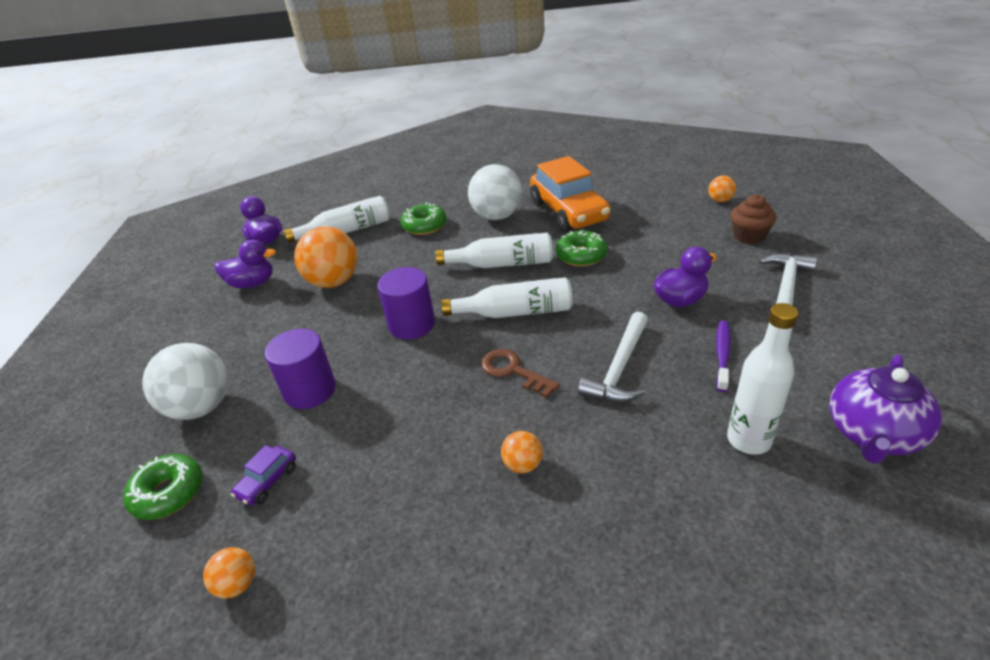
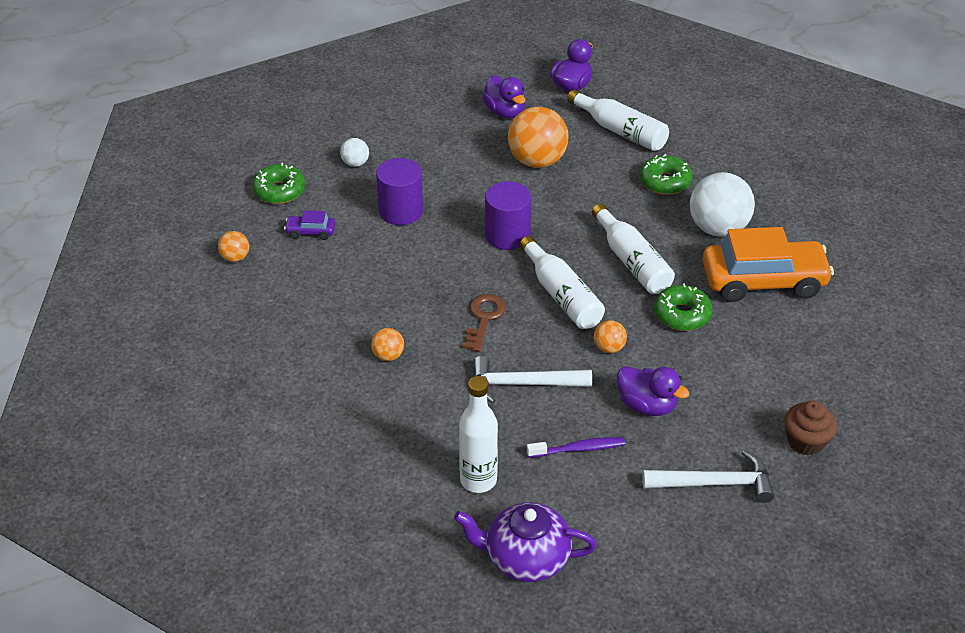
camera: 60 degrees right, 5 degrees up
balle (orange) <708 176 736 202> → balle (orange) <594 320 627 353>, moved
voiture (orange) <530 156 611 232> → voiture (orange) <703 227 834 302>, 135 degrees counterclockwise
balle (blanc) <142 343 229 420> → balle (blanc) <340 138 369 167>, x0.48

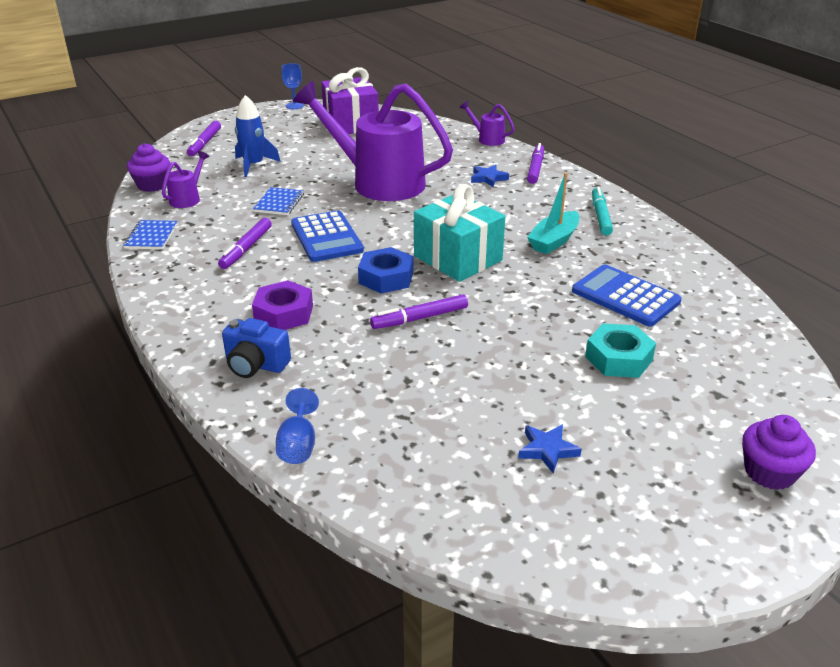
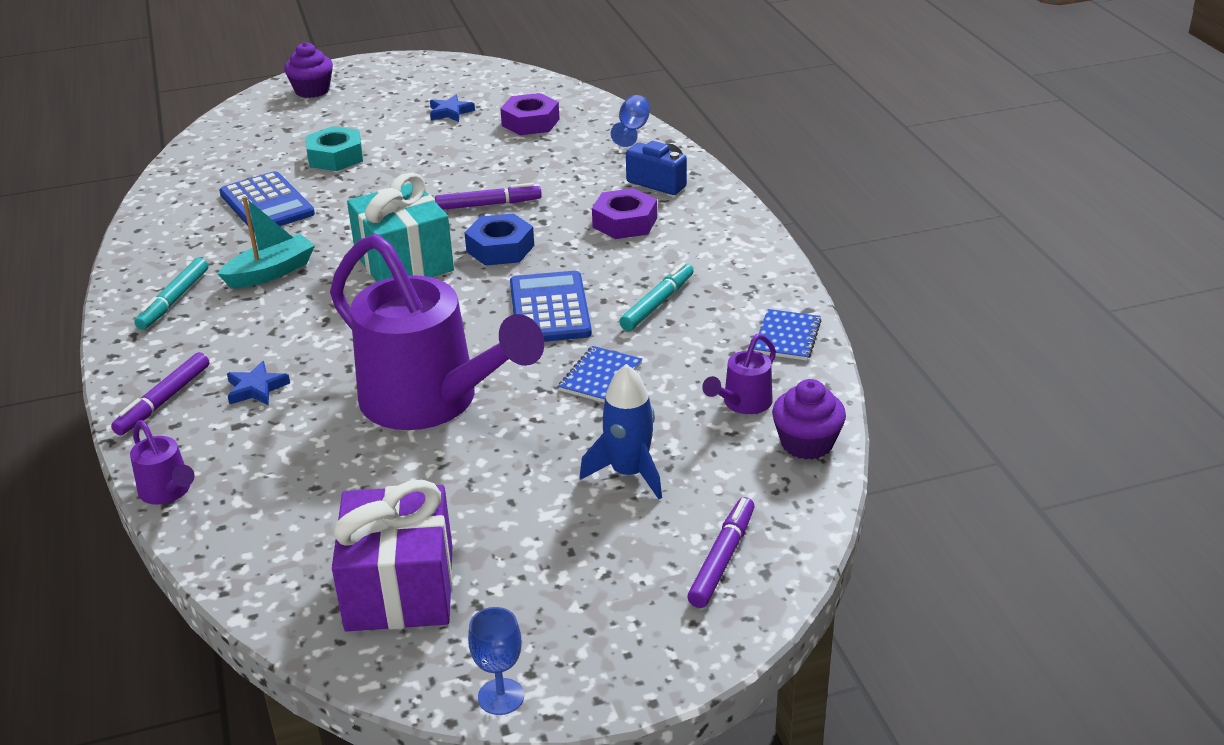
camera: 165 degrees left, 0 degrees up
- → écrou (violet) <500 93 560 135>
feutre (violet) <218 218 272 269> → feutre (turquoise) <619 262 694 331>

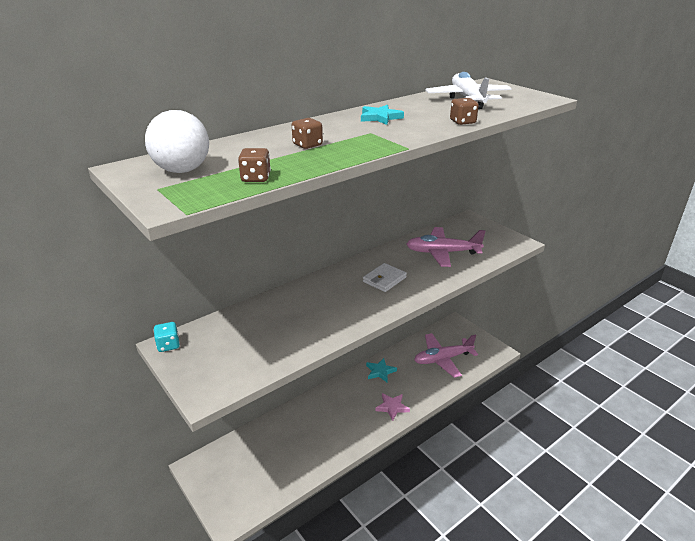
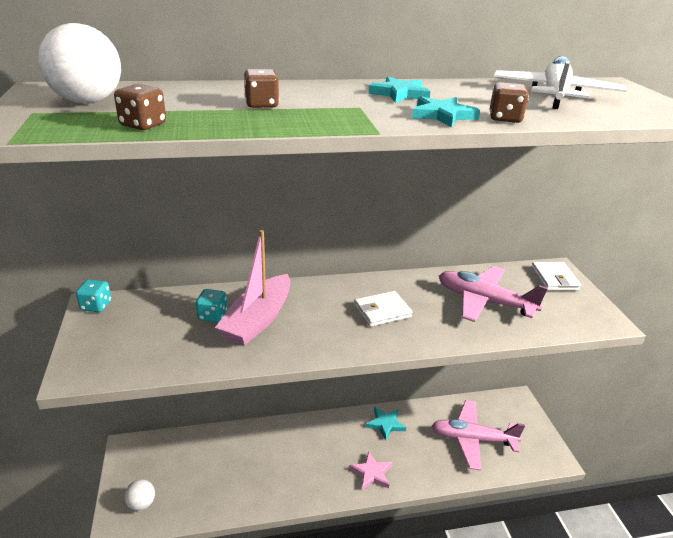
camera: 25 degrees right, 0 degrees up
- → balle (blanc) <124 479 155 511>
- → dé (turquoise) <196 289 227 323>
- → bateau (rose) <215 230 290 346>
- → étoile (turquoise) <412 96 480 127>
- → portefeuille (blanc) <531 262 581 291>

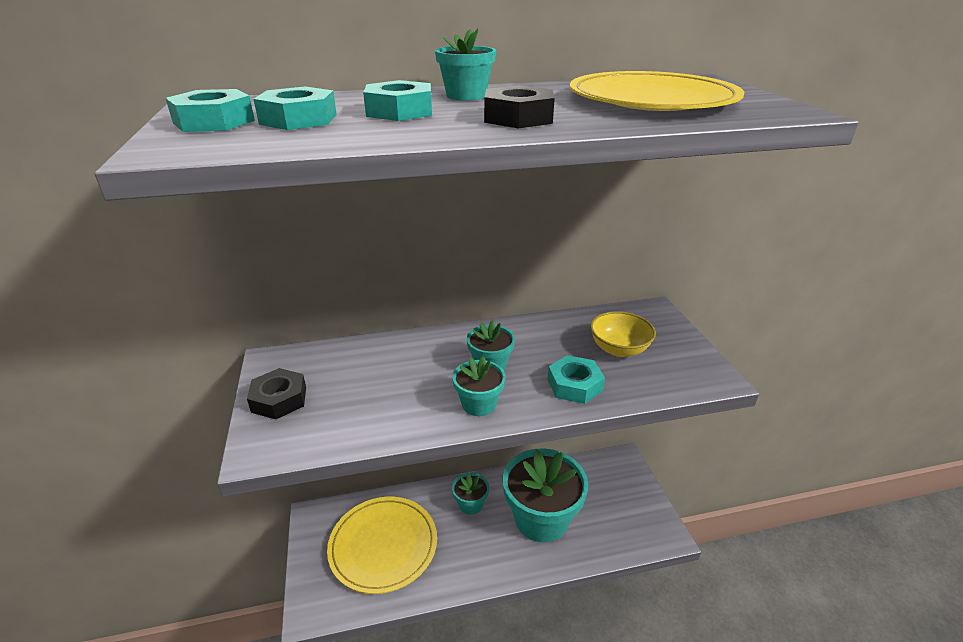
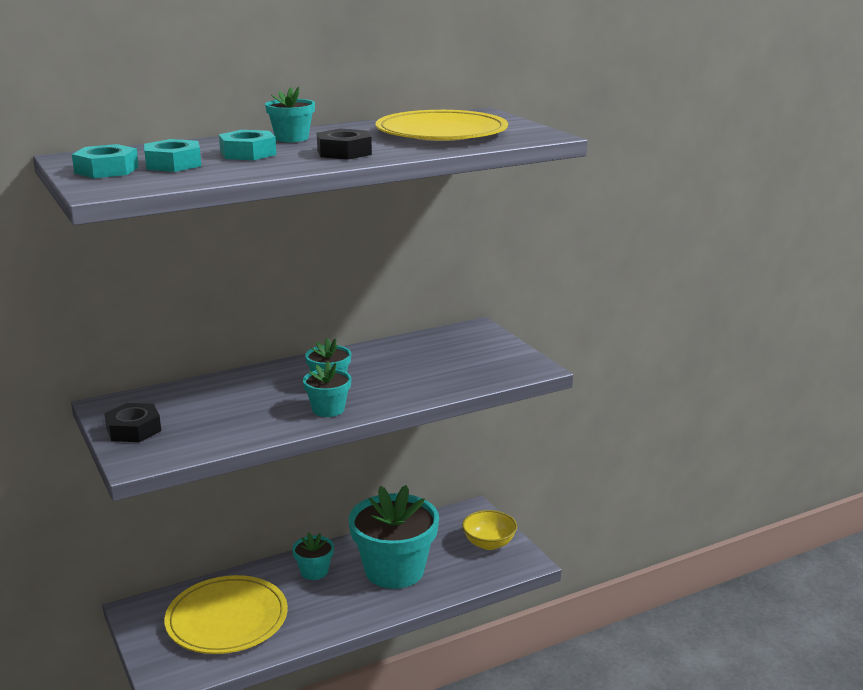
camera: 15 degrees left, 10 degrees down
écrou (turquoise) <547 355 605 404> → -
bol (jaune) <590 311 656 357> → bol (jaune) <462 510 517 550>, moved

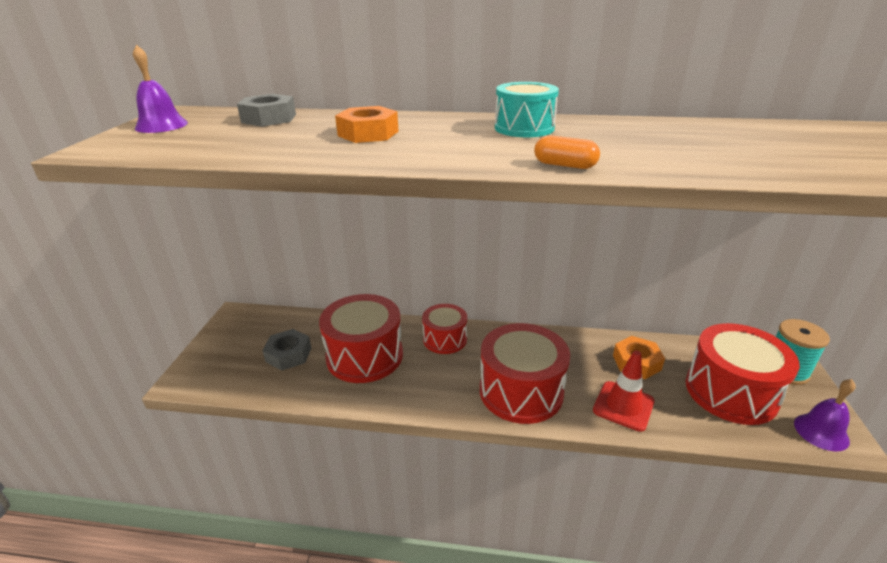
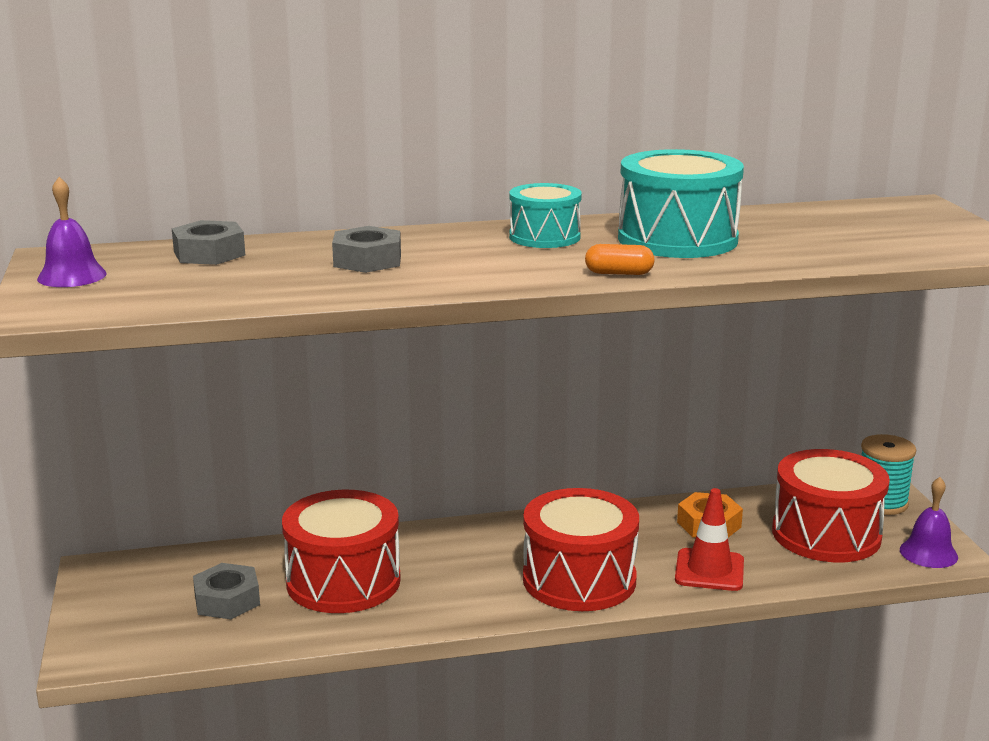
camera: 20 degrees left, 10 degrees down
tambour (rouge) <422 304 467 354> → -
- → tambour (turquoise) <618 149 744 258>
écrou (orange) <335 106 399 143> → écrou (gris) <332 226 401 273>

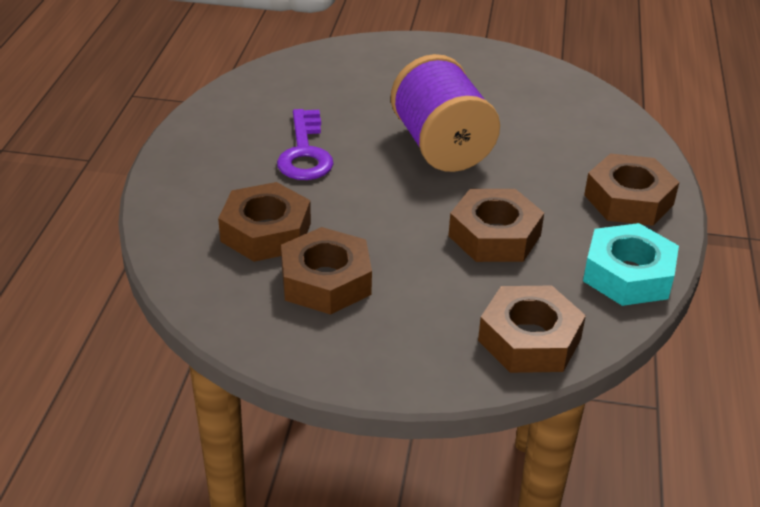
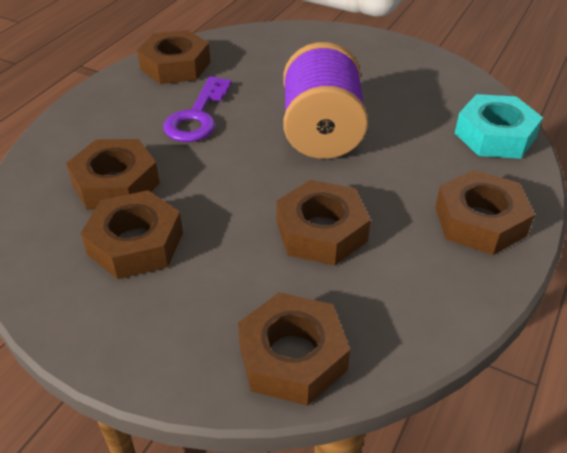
camera: 20 degrees right, 5 degrees up
- → écrou (marron) <137 30 210 84>
écrou (turquoise) <583 223 679 306> → écrou (turquoise) <455 94 543 159>, moved

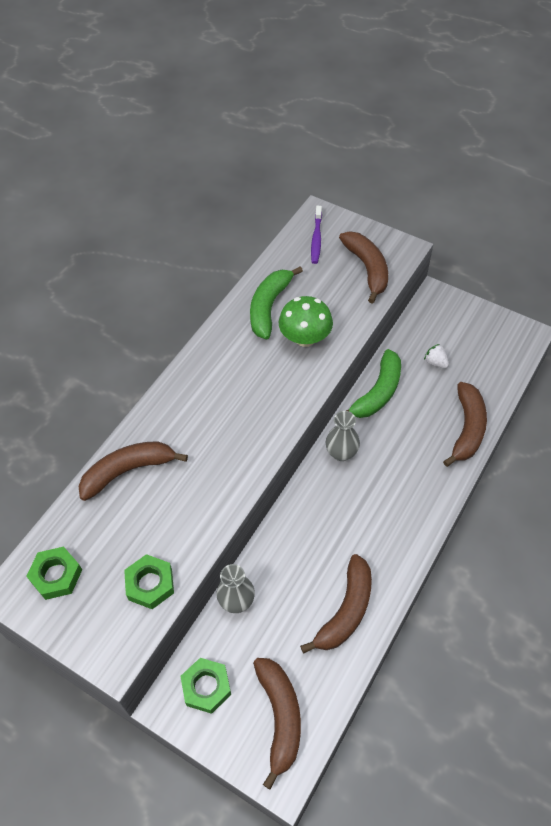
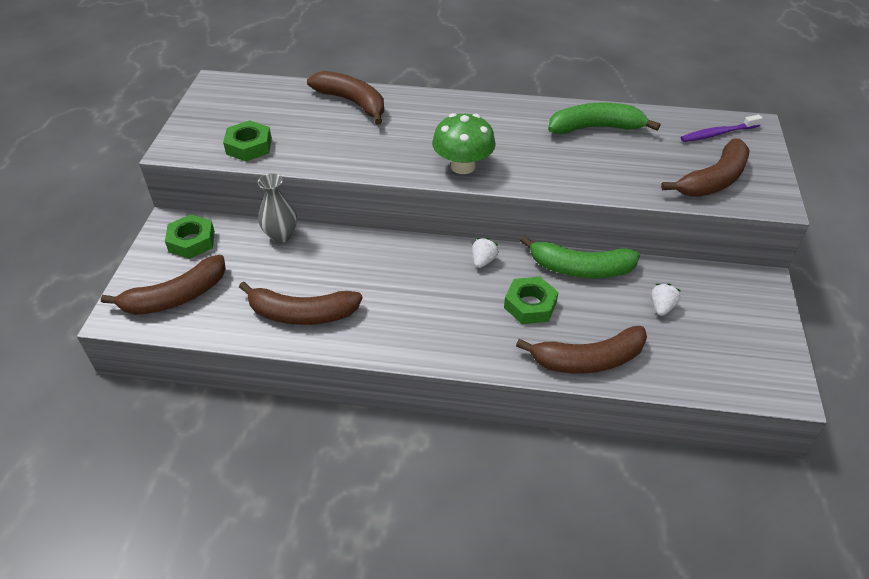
camera: 65 degrees right, 10 degrees down
écrou (vert) <26 547 82 600> → écrou (vert) <504 277 559 324>, moved
champignon (vert) <279 296 333 347> → champignon (vert) <432 113 496 174>, moved
vase (gris) <326 411 360 461> → fraise (blanc) <472 238 499 268>

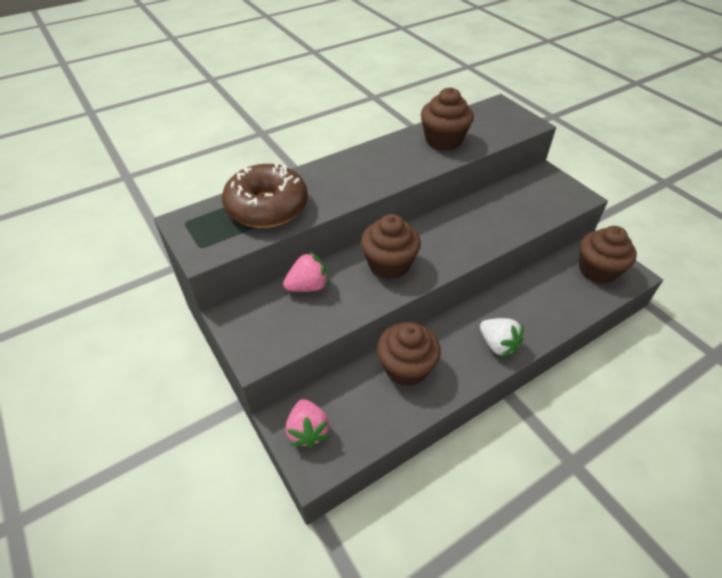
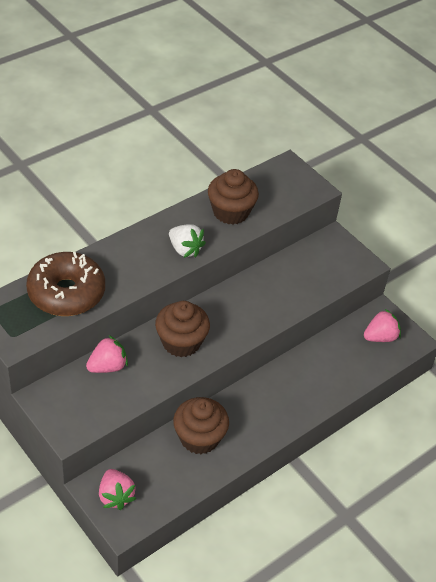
camera: 10 degrees left, 0 degrees up
fraise (blanc) <480 318 524 357> → fraise (blanc) <169 224 206 258>, moved
muffin (marron) <579 226 637 284> → fraise (rose) <364 309 401 342>

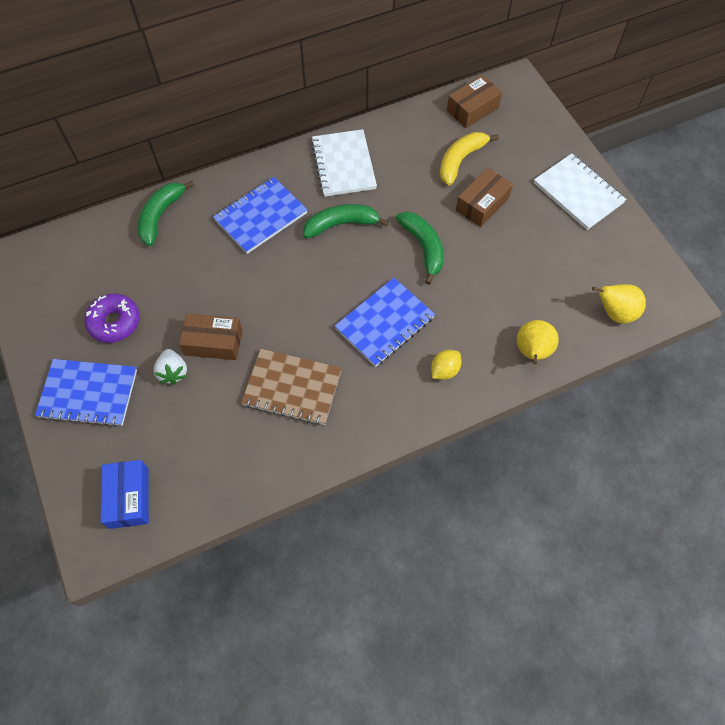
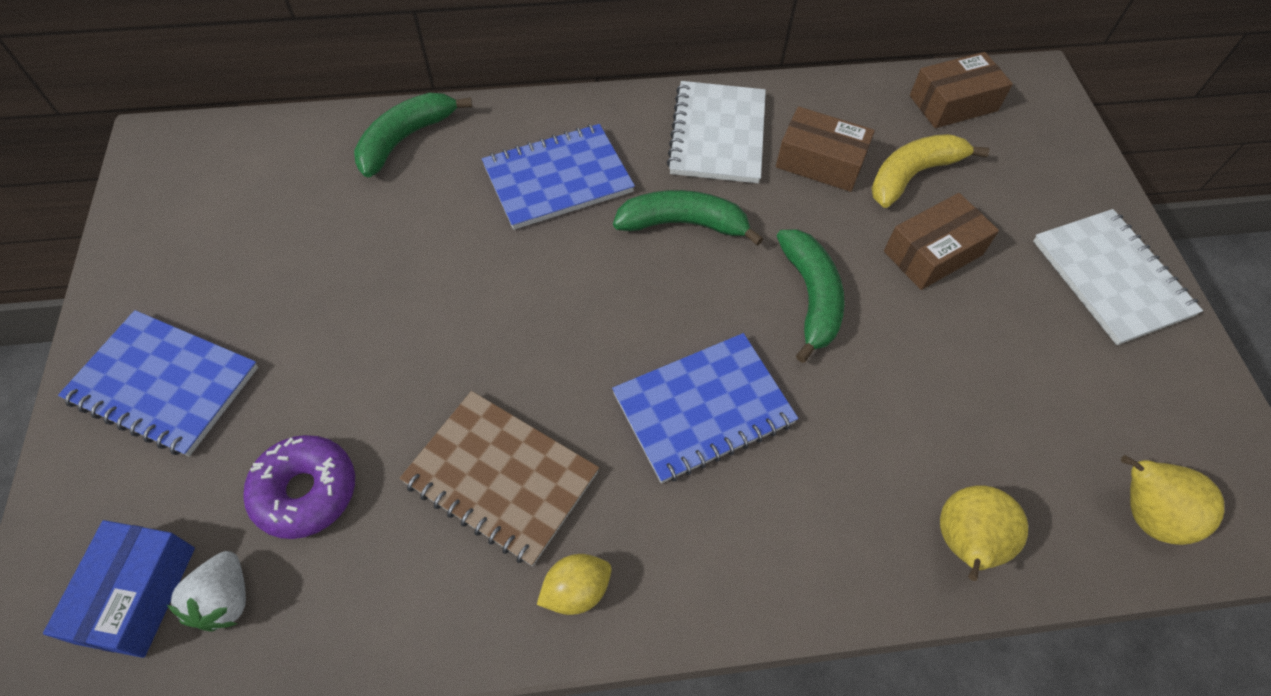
camera: 15 degrees right, 5 degrees down
beignet (violet) <84 294 140 343> → beignet (violet) <243 435 355 539>, moved
fraise (blanc) <153 349 187 385> → fraise (blanc) <167 551 246 632>, moved
boîte (marron) <179 313 242 360> → boîte (marron) <776 106 875 192>, moved
citron (jaune) <431 350 461 380> → citron (jaune) <537 554 612 615>, moved

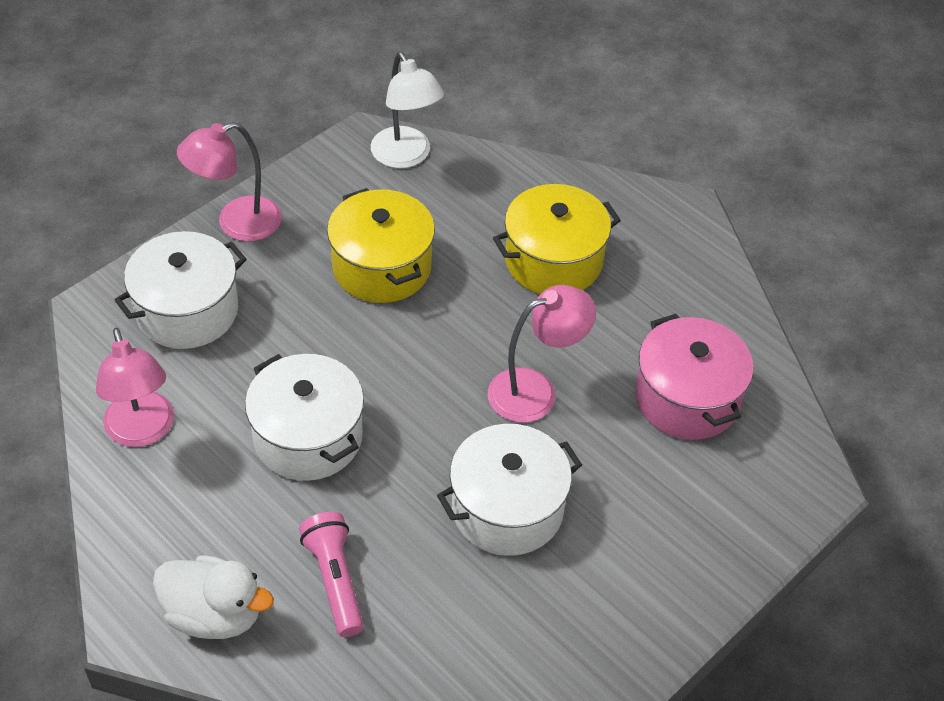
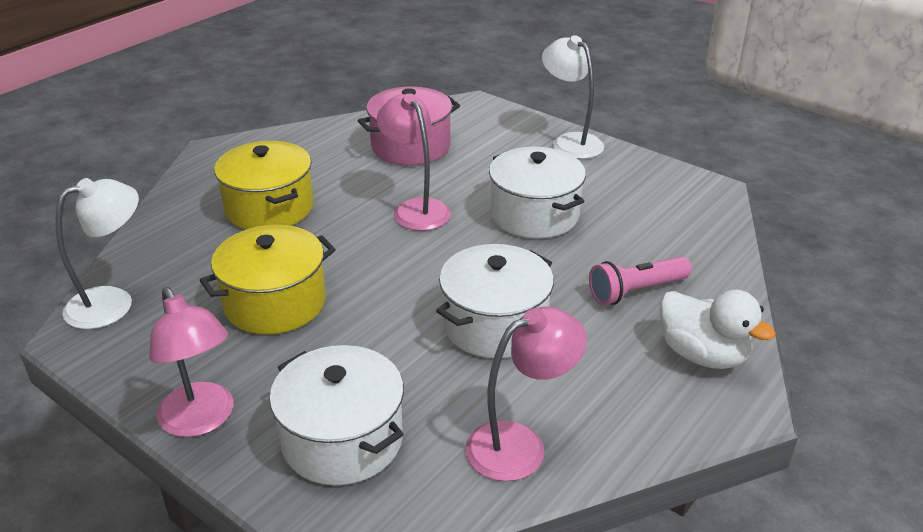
camera: 95 degrees left, 15 degrees down
- → lampe (blanc) <542 35 604 159>
canard (blanc) <153 555 274 639> → canard (blanc) <660 290 776 369>, 120 degrees clockwise

